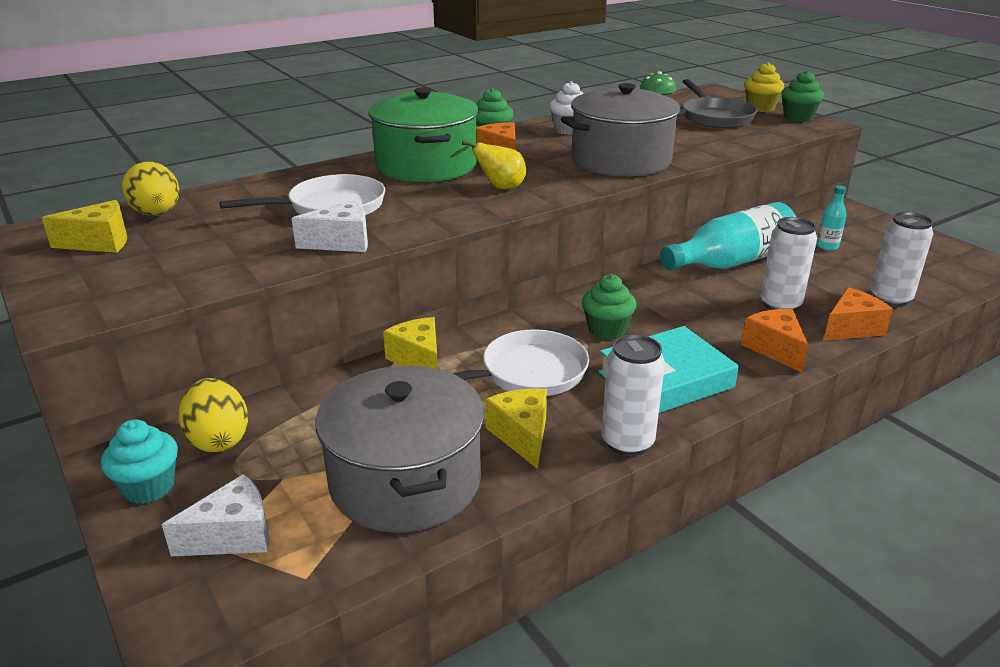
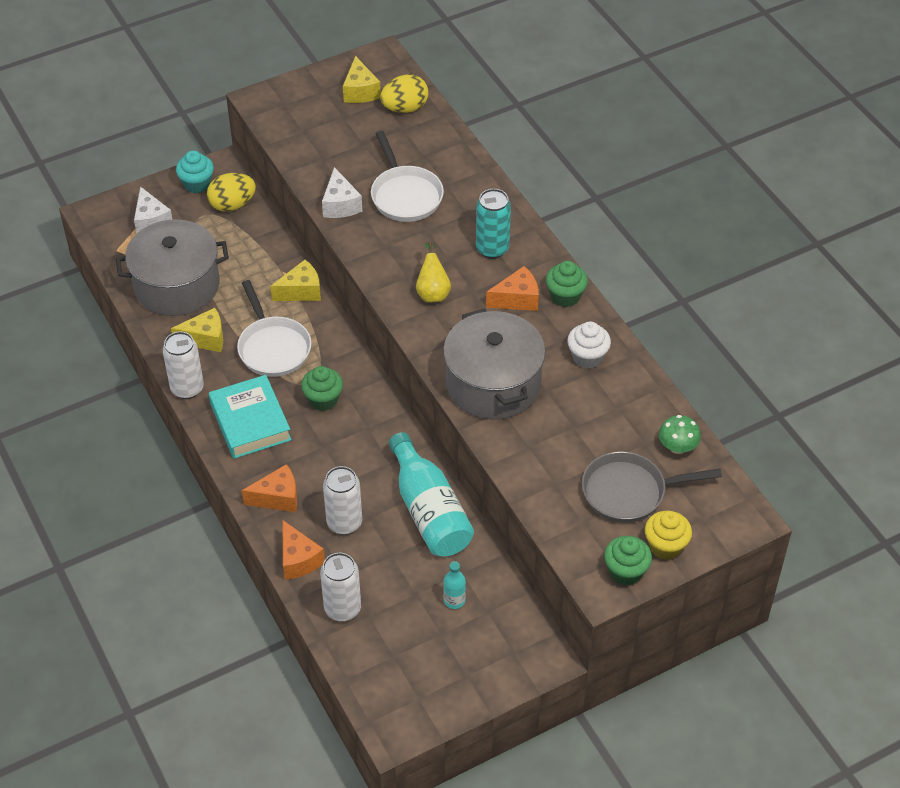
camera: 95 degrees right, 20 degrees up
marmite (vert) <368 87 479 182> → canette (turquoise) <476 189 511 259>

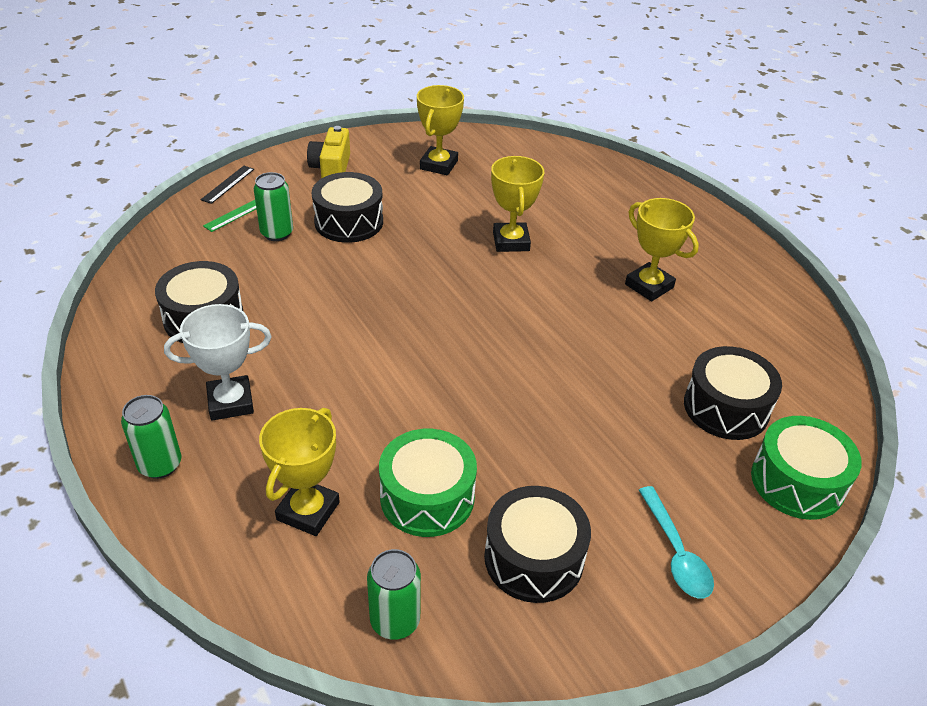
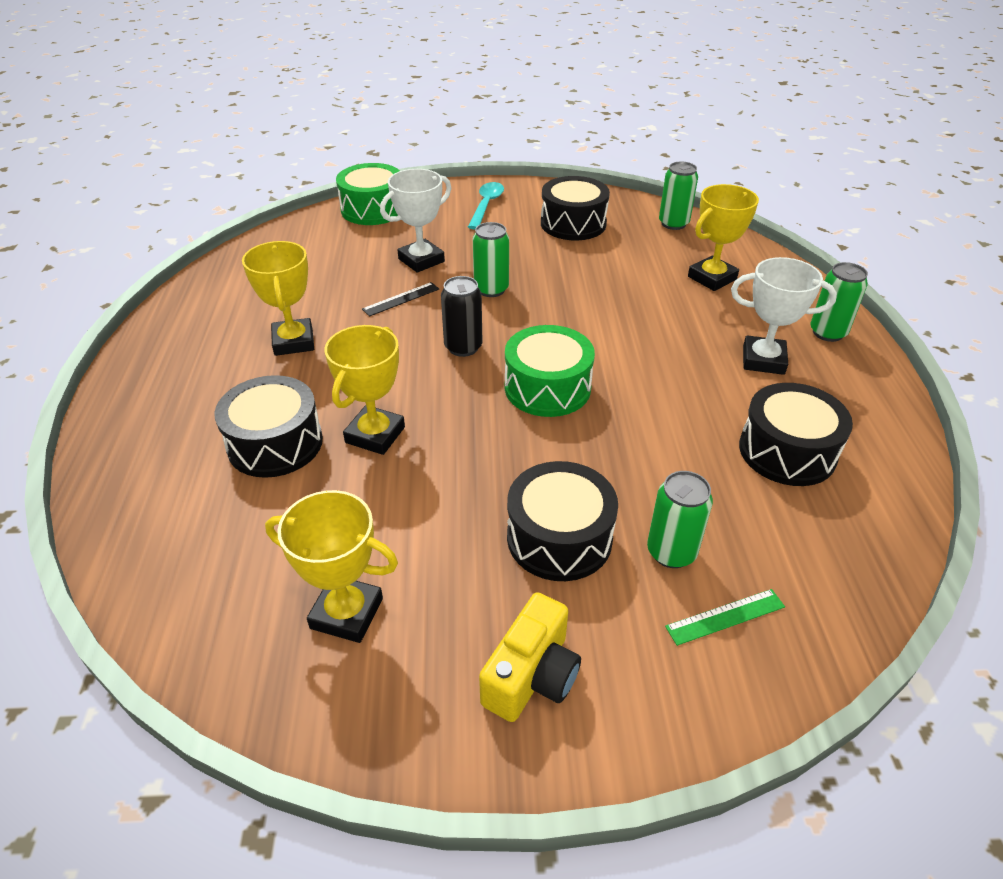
camera: 150 degrees left, 0 degrees up
- → trophée (blanc) <380 169 451 273>
- → canette (noir) <441 276 482 357>
- → canette (vert) <473 222 509 297>
règle (noir) <201 166 254 204> → règle (noir) <362 282 439 317>, moved
tambour (vert) <379 429 477 537> → tambour (vert) <505 325 595 417>, moved
tambour (noir) <684 346 782 440> → tambour (noir) <214 375 323 478>, moved
trophée (jaune) <417 85 464 175> → trophée (jaune) <265 490 398 643>, 60 degrees clockwise

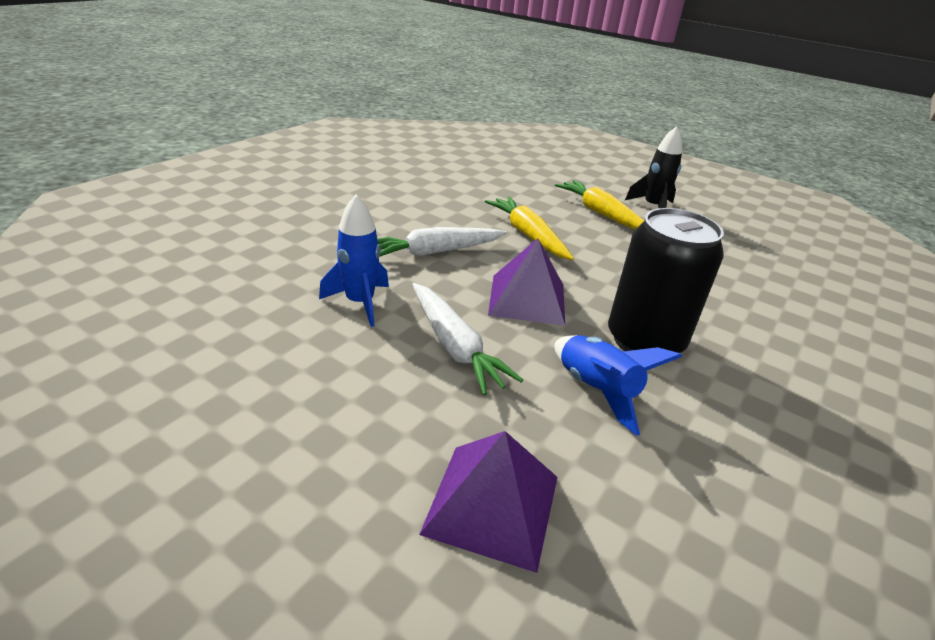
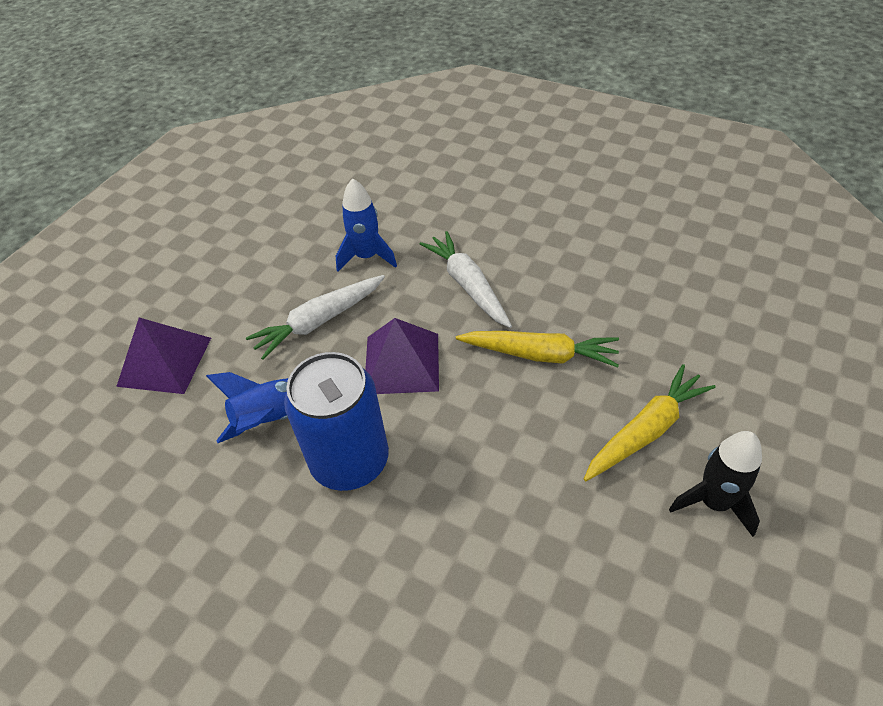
camera: 90 degrees right, 15 degrees up
canette (noir) <608 208 724 353> → canette (bleu) <284 352 389 491>
carotte (jaune) <485 197 574 260> → carotte (jaune) <456 331 619 368>, 45 degrees clockwise

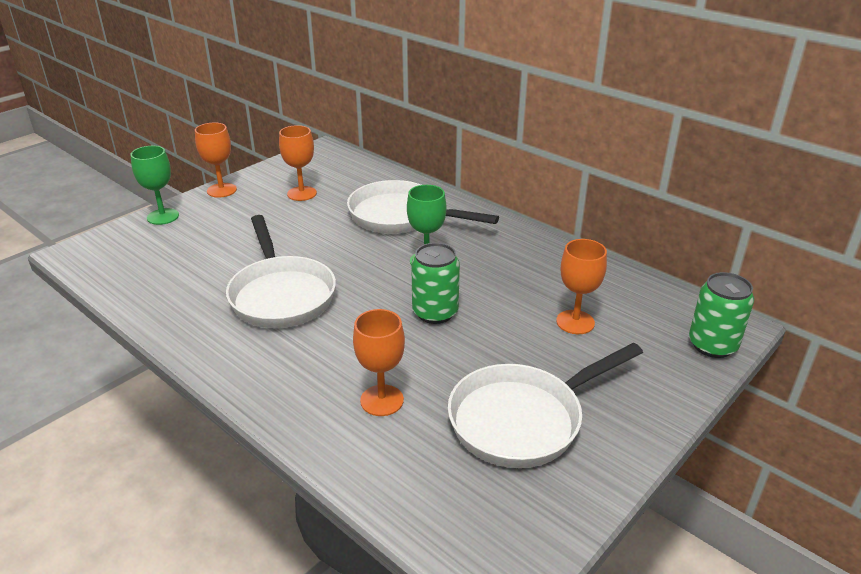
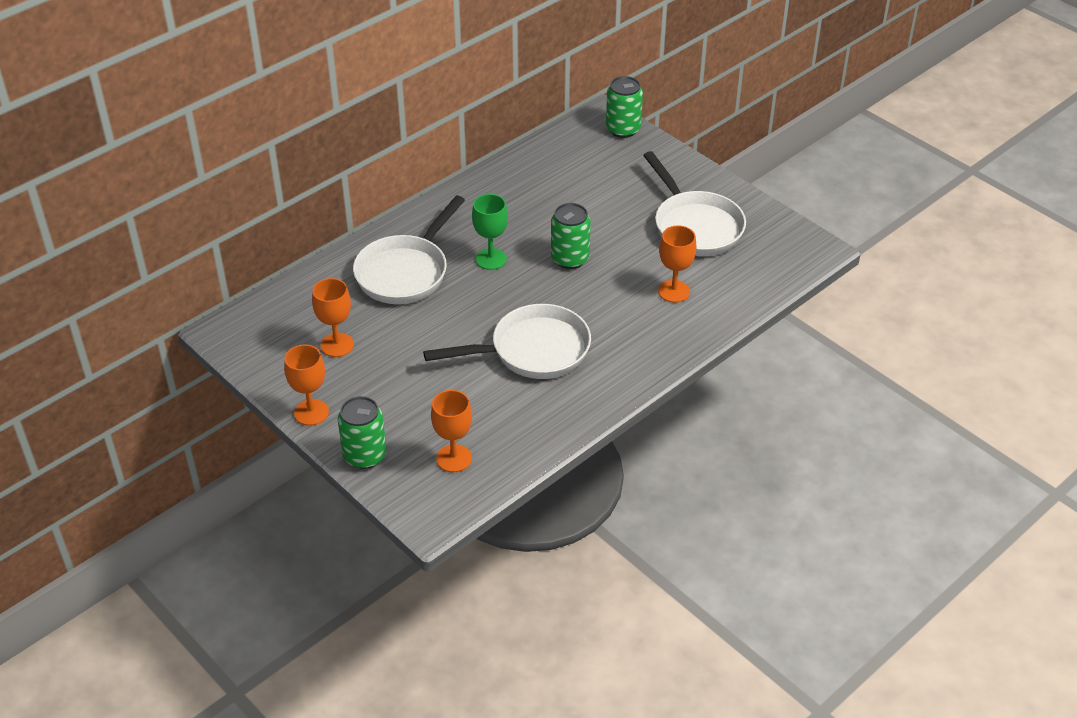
camera: 85 degrees left, 10 degrees up
verre à pied (orange) <556 239 607 334> → verre à pied (orange) <431 390 472 472>, moved
verre à pied (vert) <131 146 179 225> → canette (vert) <338 396 387 469>

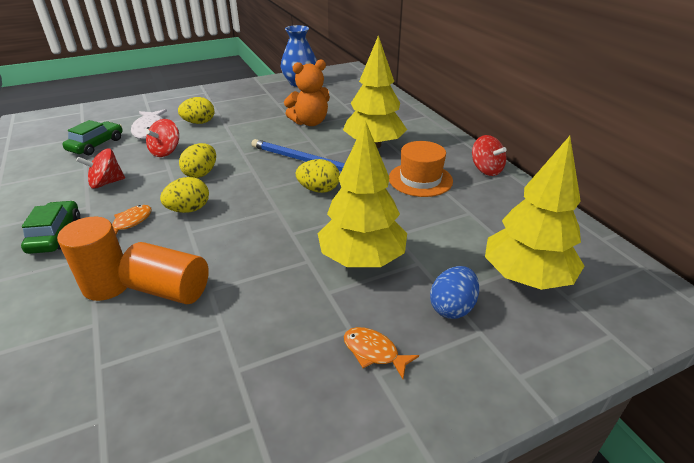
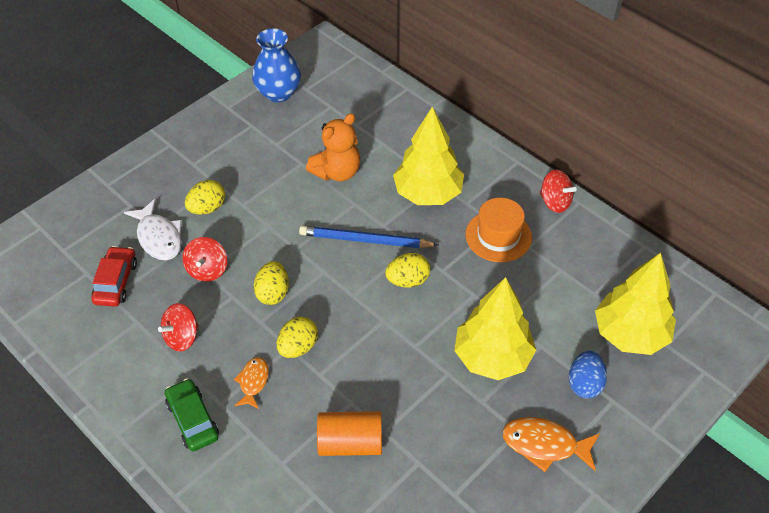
camera: 20 degrees left, 15 degrees up
cylindre (orange) <57 217 127 301> → -
voiture (vert) <62 120 123 155> → voiture (rouge) <91 246 137 307>
poisson (orange) <344 327 419 379> → poisson (orange) <502 417 600 472>, x1.59

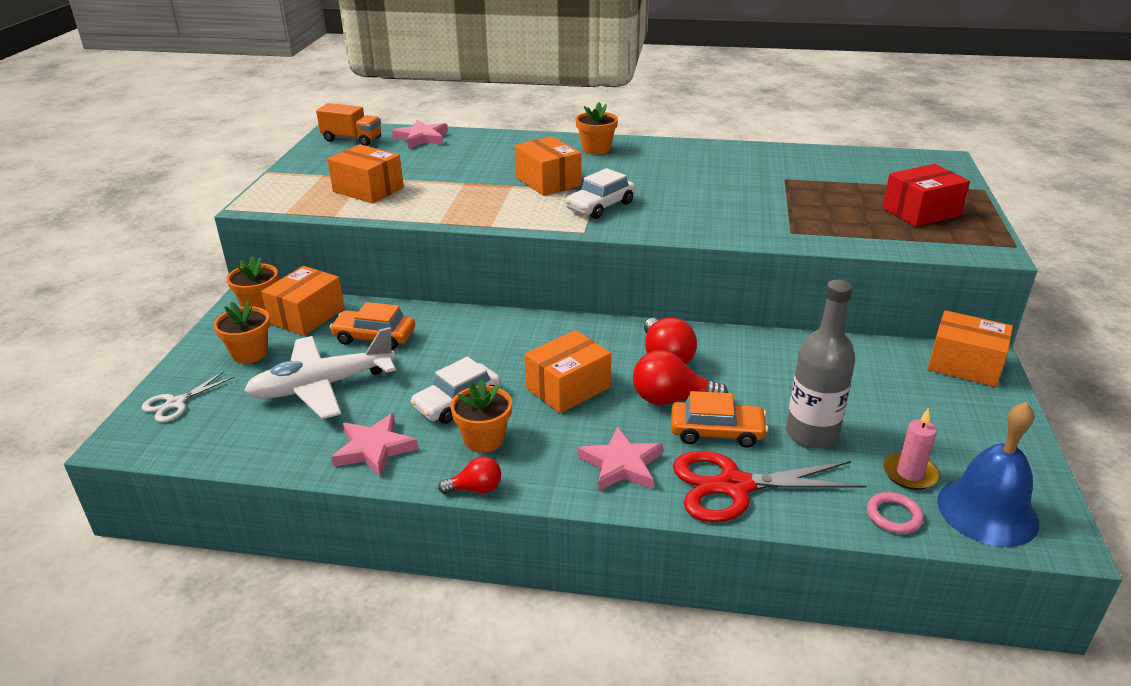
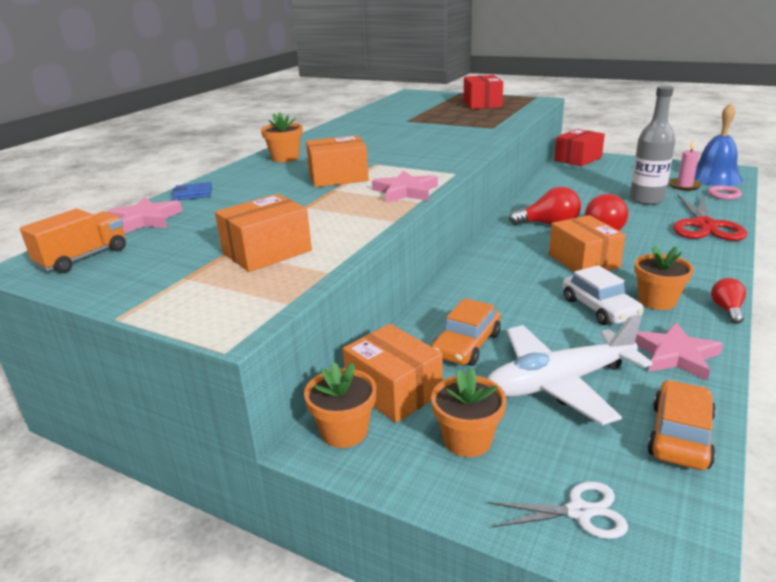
camera: 70 degrees left, 5 degrees down
voiture (blanc) <565 168 635 219> → -
- → portefeuille (bleu) <172 182 212 200>
étoile (rose) <578 426 663 491> → étoile (rose) <372 170 438 203>, moved
voiture (orange) <671 391 768 448> → voiture (orange) <647 380 716 470>, moved
boîte (orange) <928 310 1013 387> → boîte (rouge) <554 129 605 167>
ciseaux (blanc) <142 371 235 422> → ciseaux (blanc) <488 481 628 539>, 60 degrees counterclockwise
avion (blanc) <244 327 396 419> → avion (blanc) <487 314 653 425>, 75 degrees clockwise

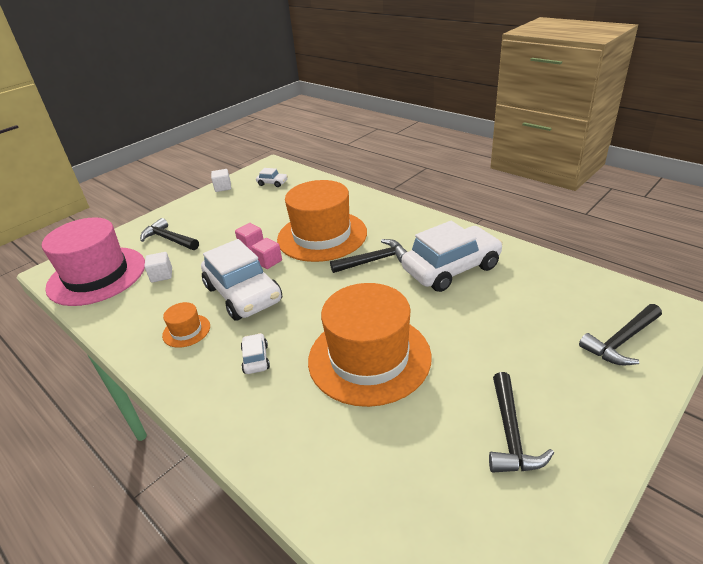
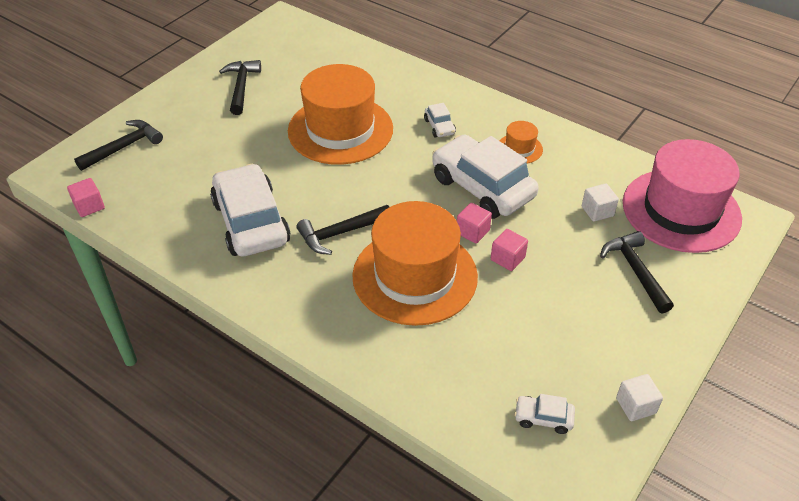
camera: 170 degrees right, 10 degrees up
- → cube (rose) <67 178 105 217>
marteau (noir) <140 218 199 250> → marteau (noir) <600 231 674 314>, 135 degrees counterclockwise
voiture (blanc) <402 221 503 292> → voiture (blanc) <210 164 290 257>, 105 degrees clockwise

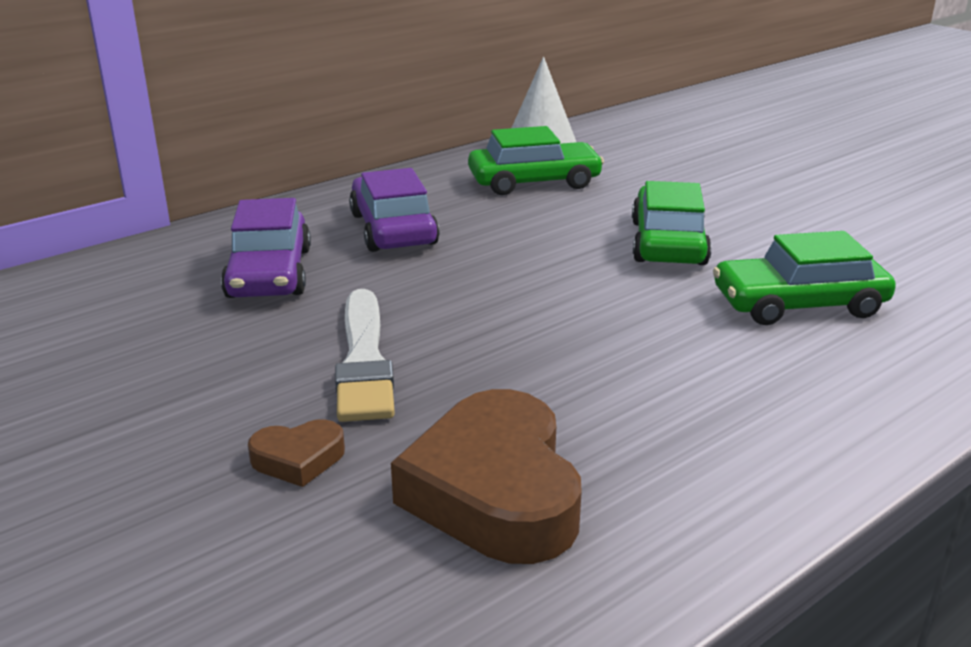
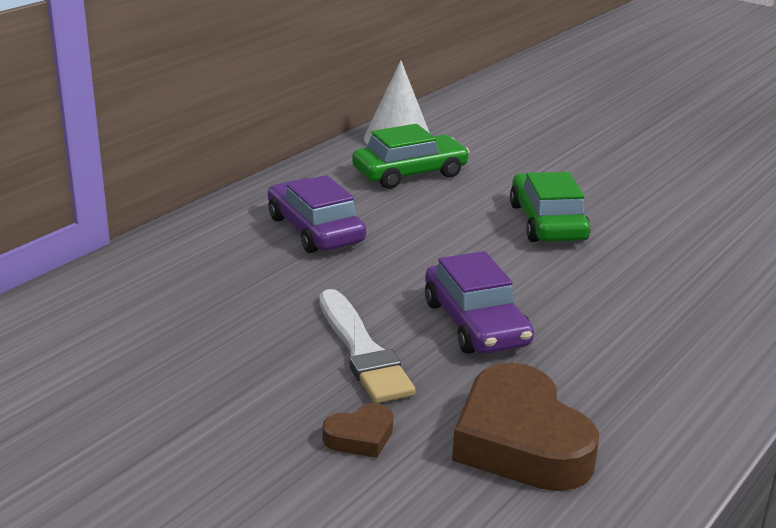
camera: 15 degrees left, 0 degrees up
voiture (vert) <713 231 896 325> → -
voiture (violet) <221 198 311 298> → voiture (violet) <425 251 534 354>, moved

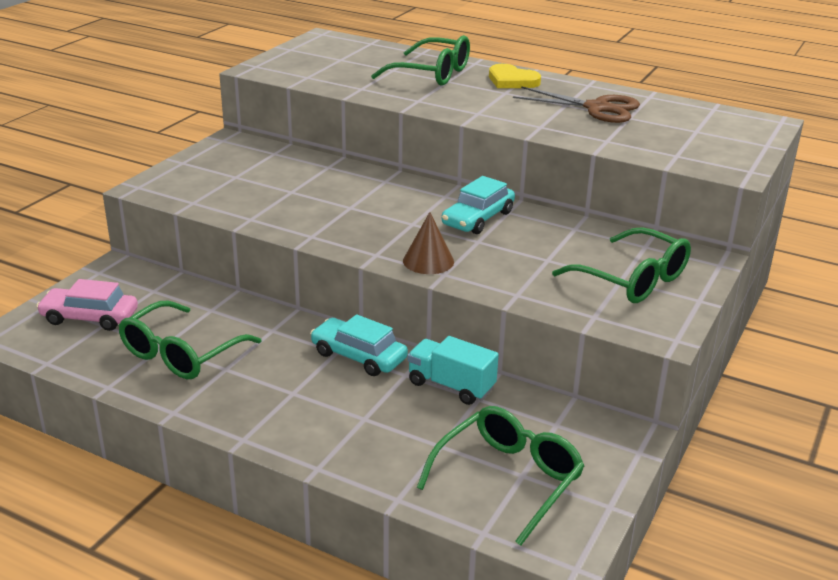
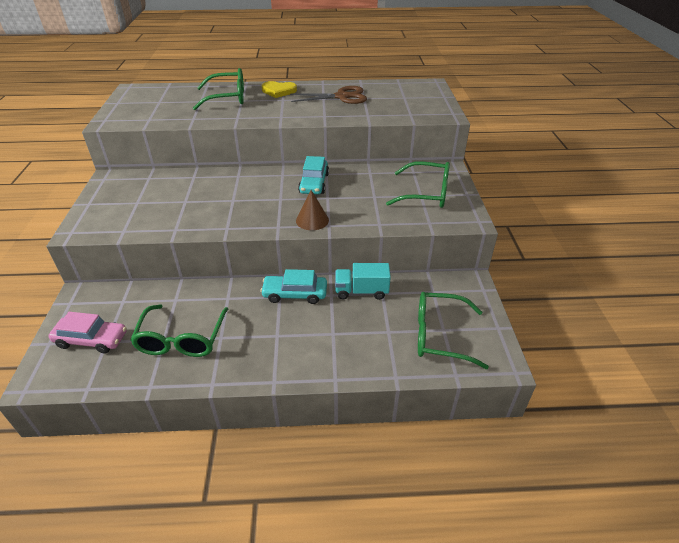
camera: 30 degrees left, 10 degrees up
voiture (rose) <36 279 138 331> → voiture (rose) <48 312 127 354>, 150 degrees counterclockwise
lunettes (vert) <417 406 584 546> → lunettes (vert) <418 292 489 369>, 90 degrees counterclockwise

